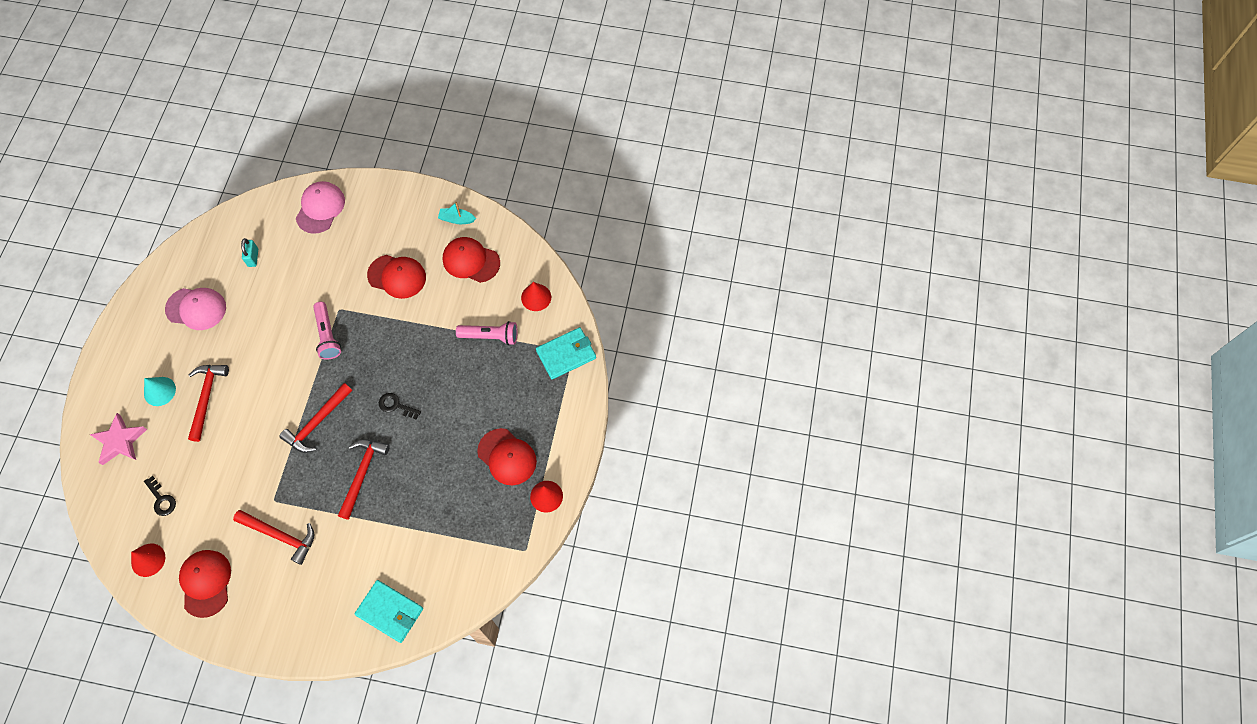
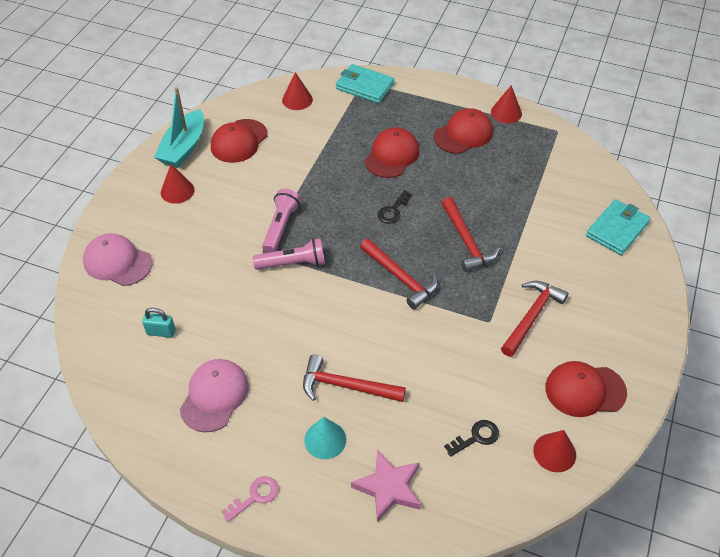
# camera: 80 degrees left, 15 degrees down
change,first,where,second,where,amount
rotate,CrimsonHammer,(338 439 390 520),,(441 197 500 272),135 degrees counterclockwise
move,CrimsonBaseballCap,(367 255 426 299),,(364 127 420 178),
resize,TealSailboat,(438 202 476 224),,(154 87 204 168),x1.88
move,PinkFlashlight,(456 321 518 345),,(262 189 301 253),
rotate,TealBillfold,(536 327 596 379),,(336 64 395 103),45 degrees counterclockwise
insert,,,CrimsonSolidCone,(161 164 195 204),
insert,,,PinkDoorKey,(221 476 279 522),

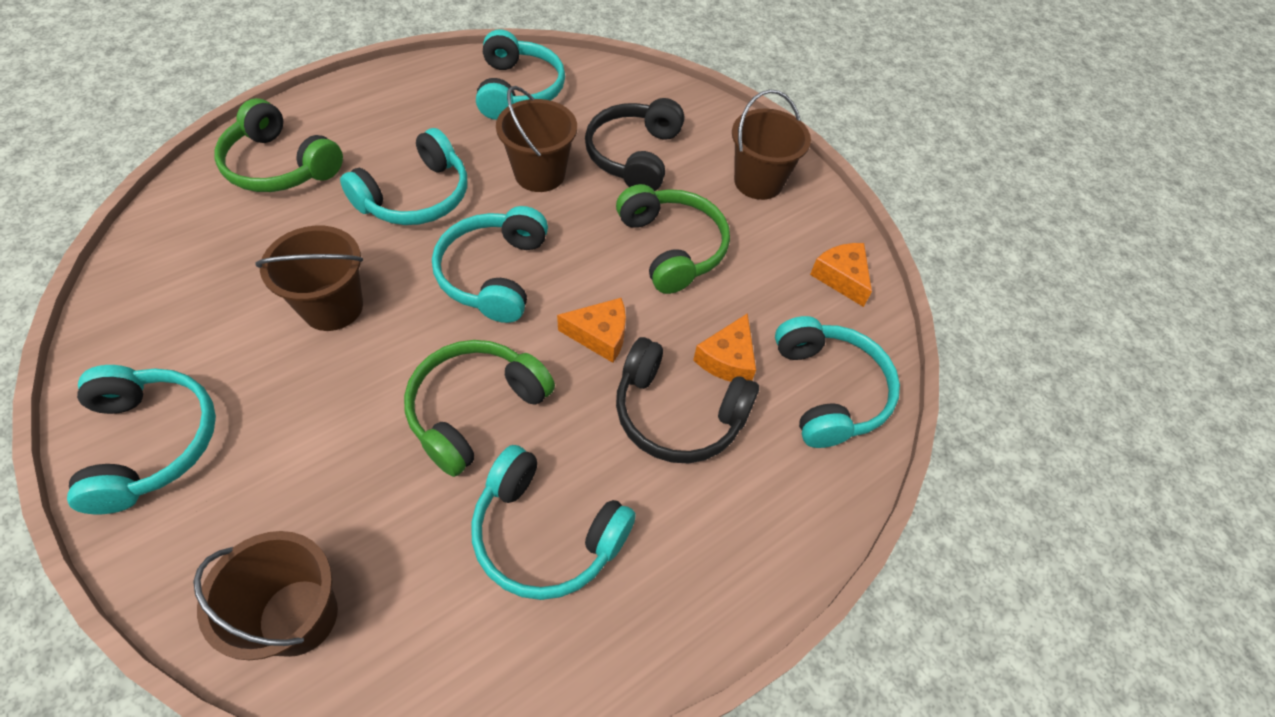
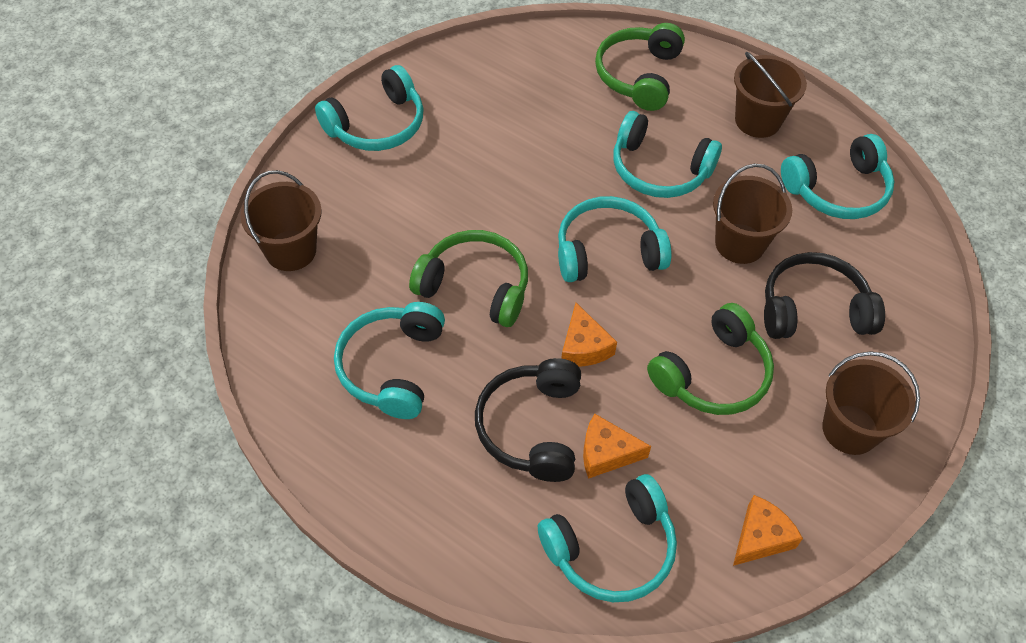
# camera: 75 degrees right, 0 degrees up
change,first,where,second,where,amount
move,DarkBrownPail,(255 226 363 331),,(734 52 807 138),

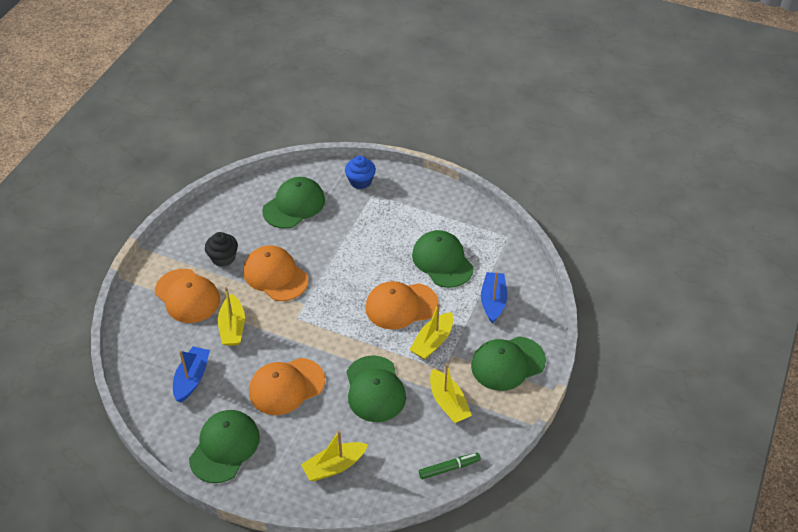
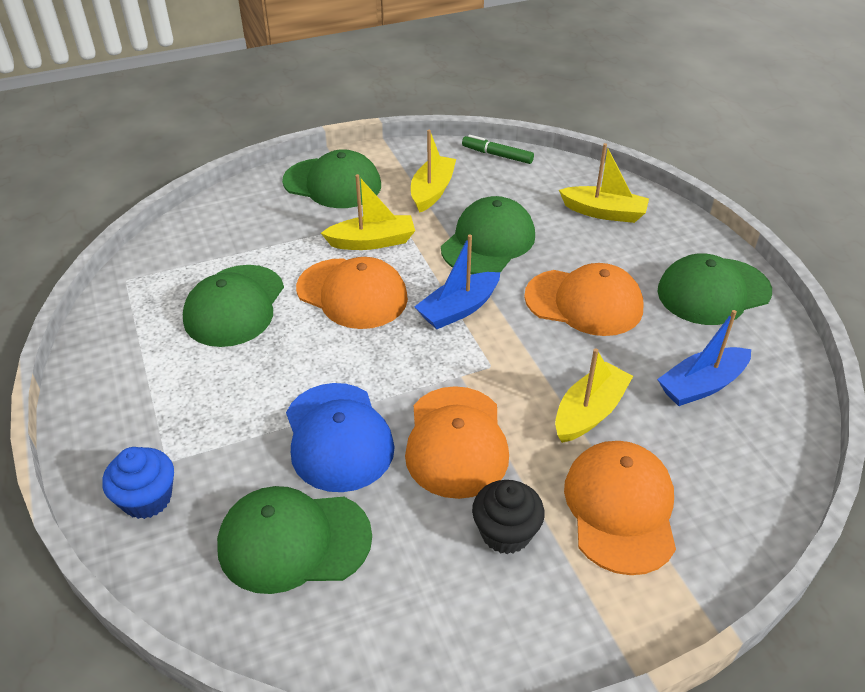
# camera: 135 degrees left, 5 degrees down
change,first,where,second,where,amount
move,CobaltSailboat,(481 272 507 323),,(414 235 500 329),
insert,,,CobaltBaseballCap,(286 383 394 492),

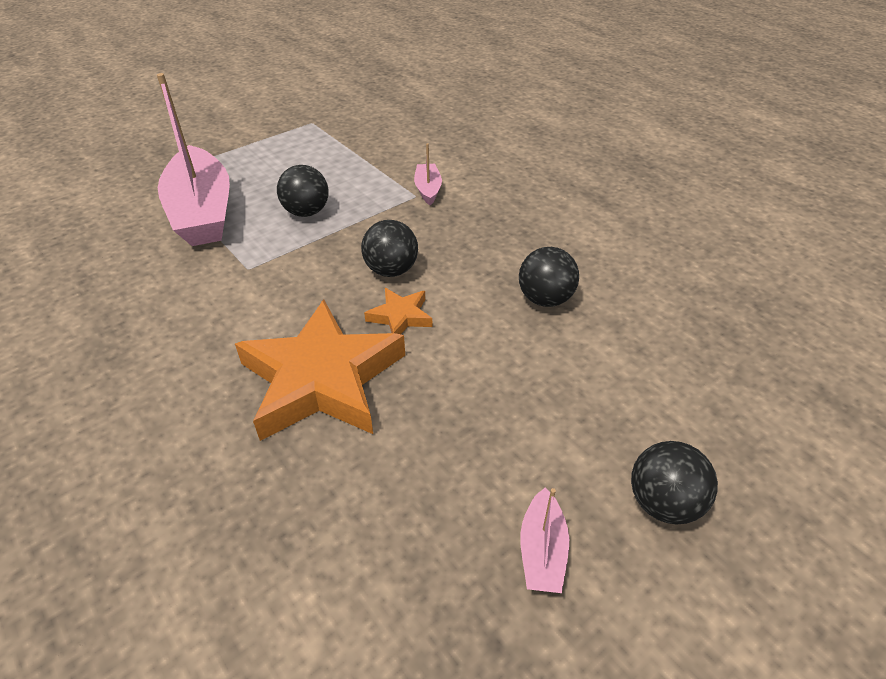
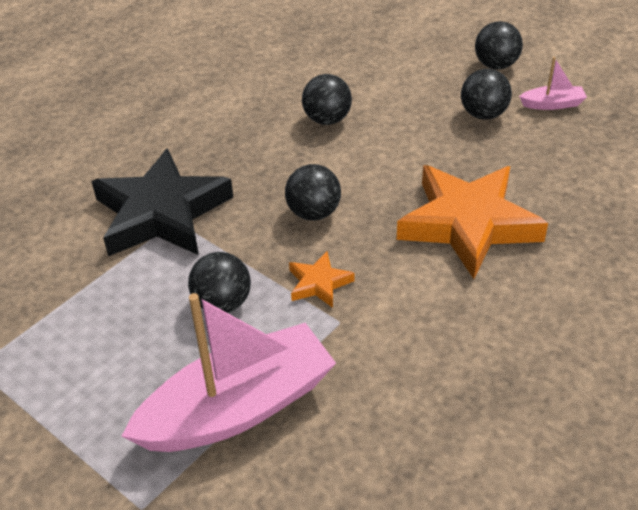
# camera: 100 degrees left, 0 degrees up
change,first,where,second,where,amount
move,OrangeFivePointedStar,(364 288 433 334),,(289 252 355 308),
replace,PinkSailboat,(414 143 442 205),JetBlackFivePointedStar,(92 148 233 256),
insert,,,JetBlackBall,(461 69 512 120),

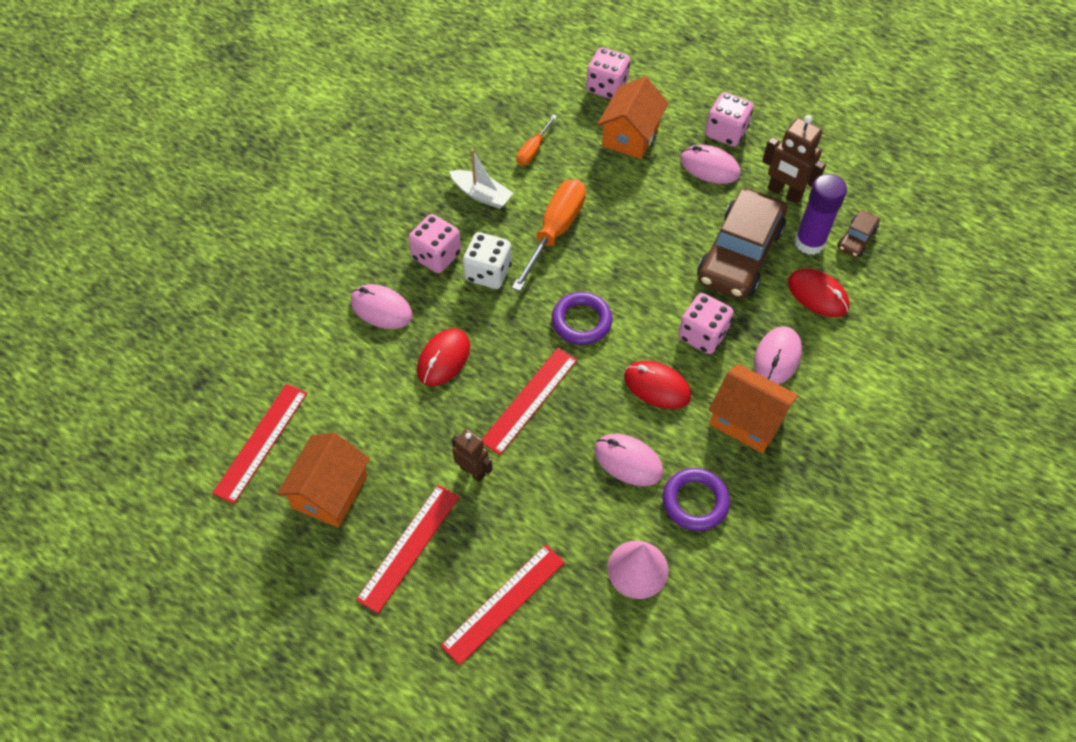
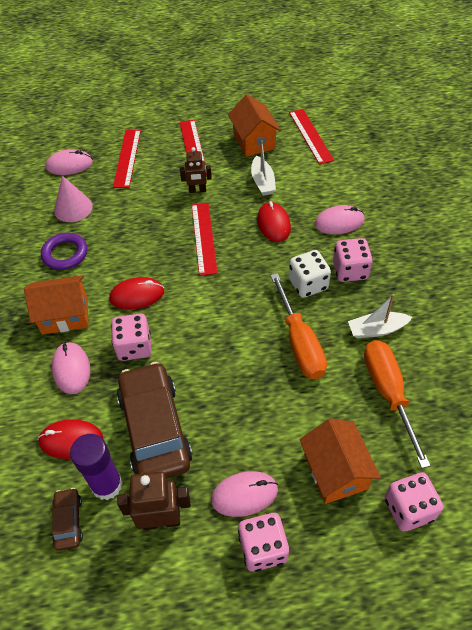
# camera: 140 degrees right, 5 degrees down
change,first,where,second,where,amount
resize,OrangeScrewdriver,(516 115 557 166),,(364 340 431 468),x1.89
delete,RoyalPurpleHoop,(552 292 612 345),,,
move,PinkComputerMouse,(594 434 663 486),,(46 149 93 175),
insert,,,WhiteSailboat,(251 140 276 196),

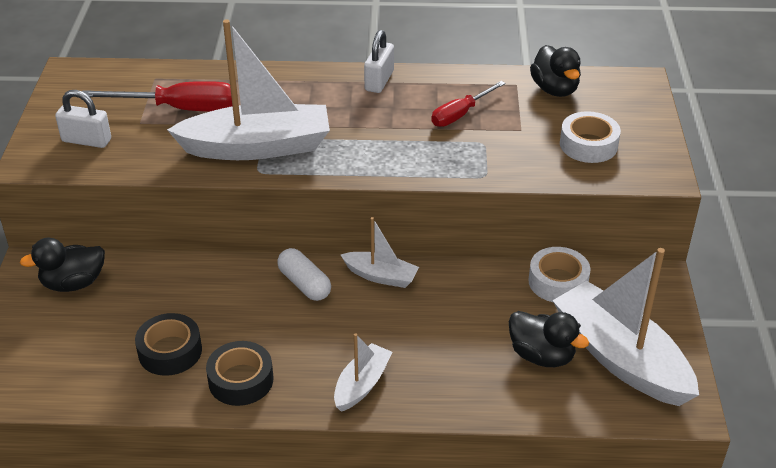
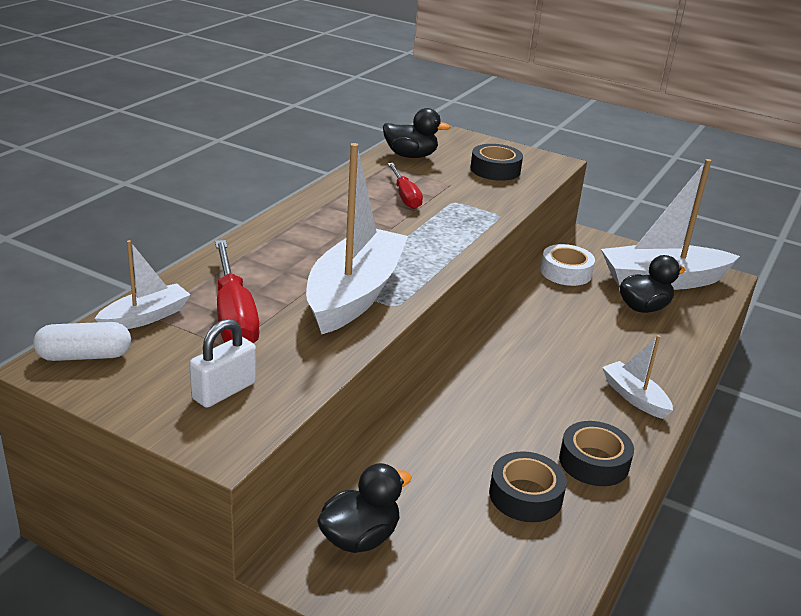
# camera: 65 degrees left, 10 degrees down
change,first,where,second,where,amount
rotate,JetBlackToyDuck,(20 238 105 292),,(317 463 412 553),135 degrees counterclockwise
rotate,CrimsonScrewdriver,(82 81 232 112),,(215 240 259 343),135 degrees clockwise
move,WhitePill,(277 248 331 301),,(33 322 131 361),
move,WhiteSailboat,(341 217 419 288),,(95 240 191 329),
delete,WhitePadlock,(364 30 394 93),,,
recolor,WhiteRollOfTape,(560 111 621 163),JetBlackRollOfTape,(470 144 523 181),

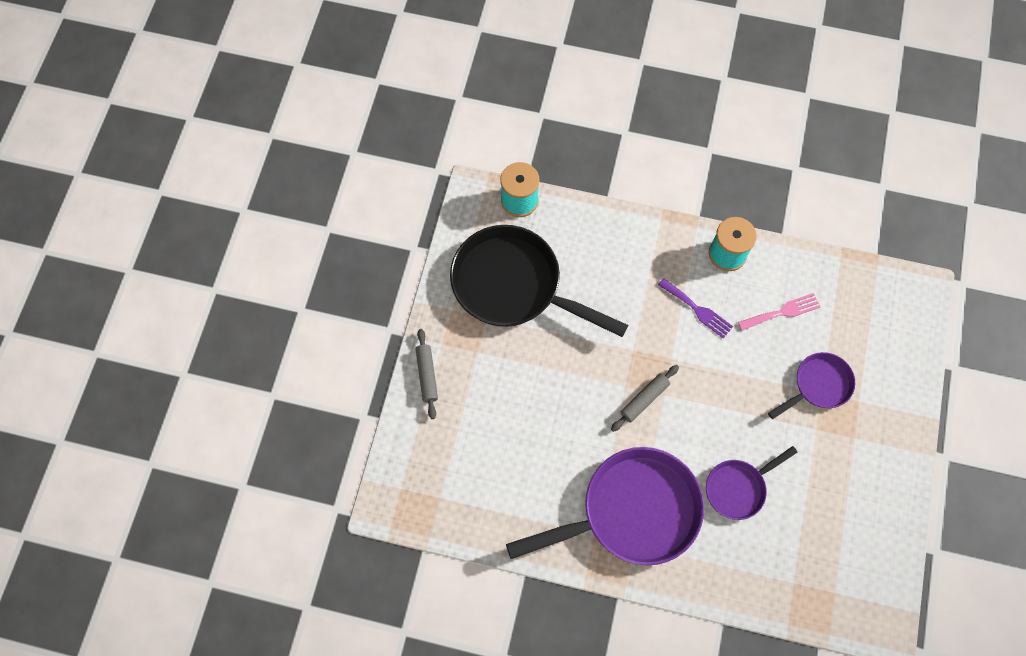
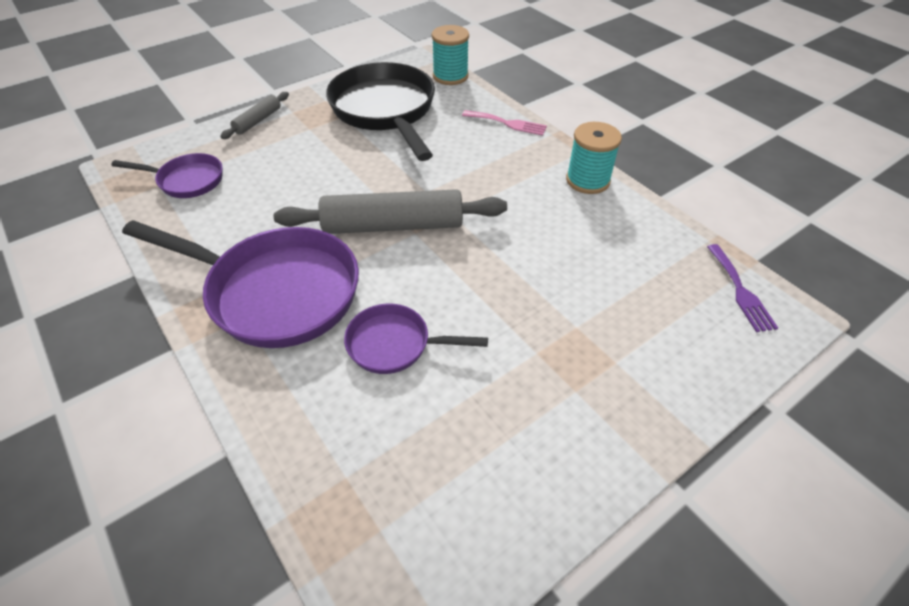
# camera: 40 degrees right, 20 degrees down
change,first,where,second,where,amount
resize,GreyRollingPin,(611 365 679 432),,(274 189 507 234),x2.02
move,RoyalPurpleDinnerFork,(658 278 733 339),,(707 244 778 332),
move,PinkDinnerFork,(738 293 820 331),,(462 110 547 136),
move,RoyalPurplePan,(768 352 855 419),,(111 153 223 198),

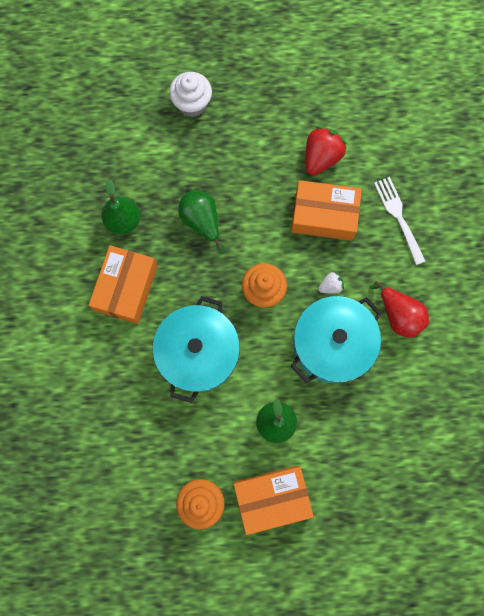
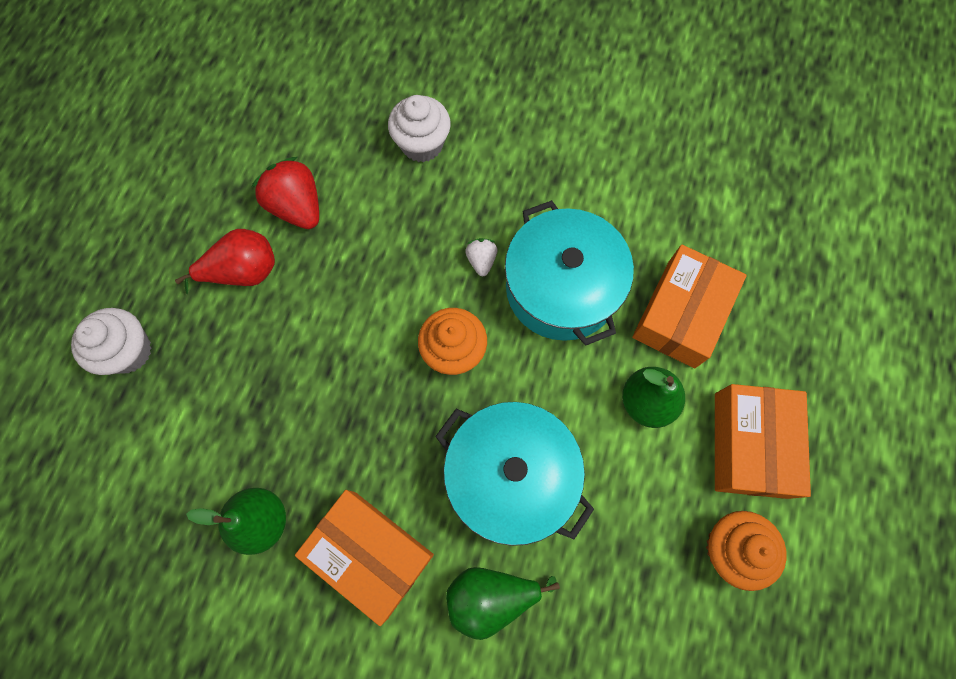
# camera: 70 degrees left, 5 degrees down
change,first,where,second,where,amount
move,EmeraldPearFruit,(179 190 225 254),,(446 567 560 640),
move,OrangePackage,(291 180 362 241),,(632 245 747 368),
move,CrimsonPearFruit,(370 281 429 338),,(175 229 275 294),
replace,WhiteDinnerFork,(374 177 425 265),WhiteCupcake,(388 95 451 162),

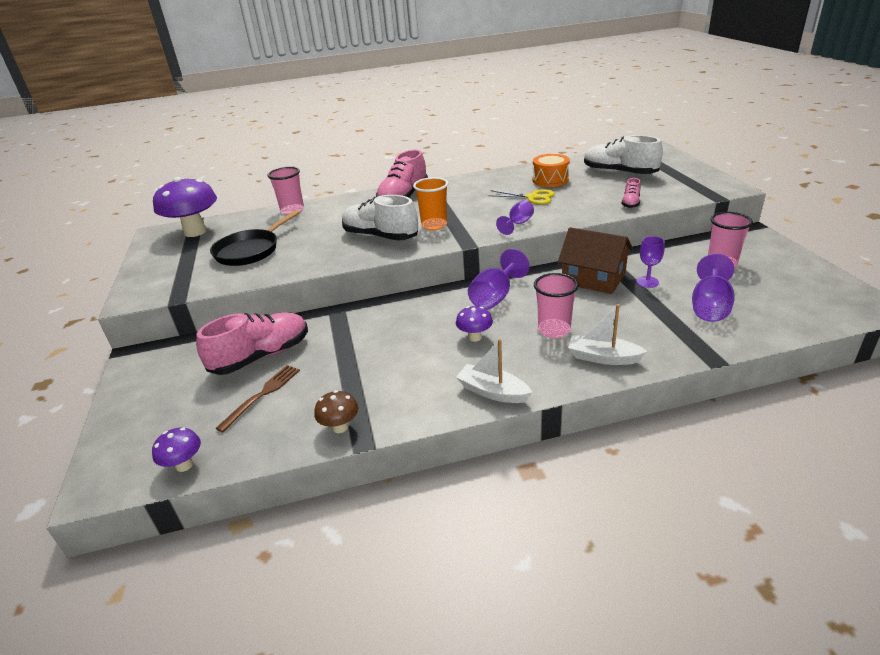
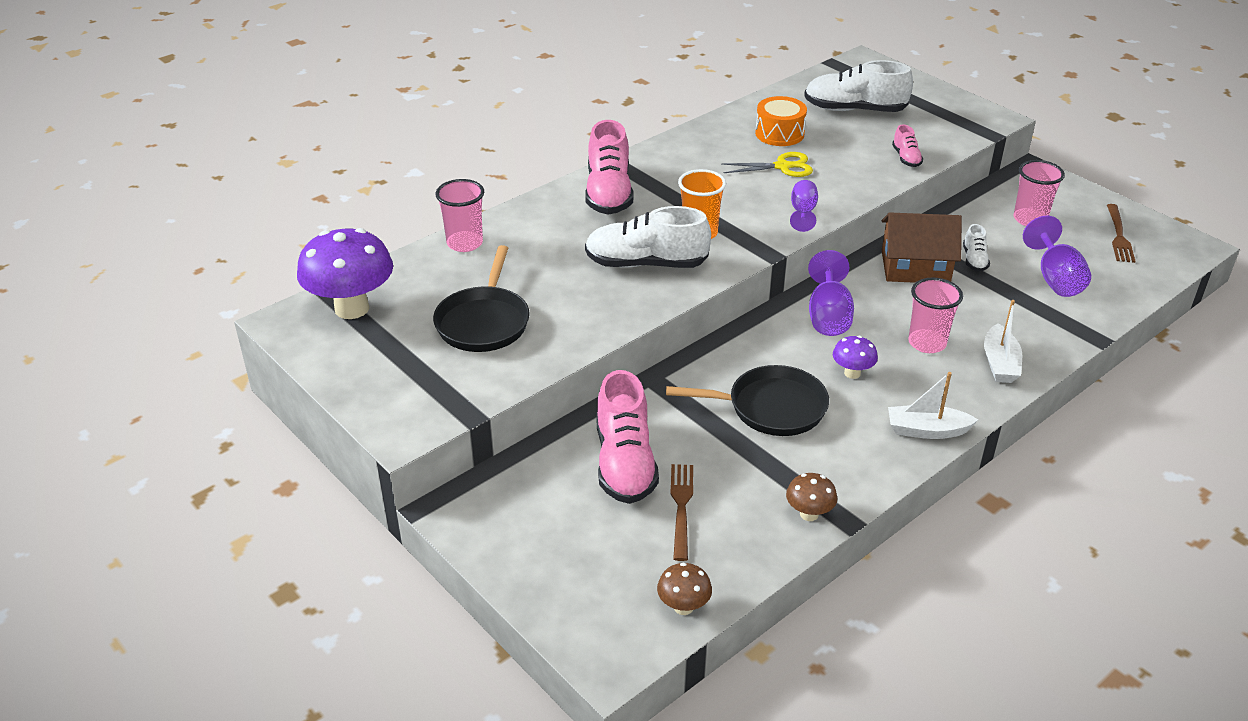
# camera: 30 degrees left, 5 degrees up
change,first,where,second,where,amount
recolor,RoyalPurpleFungus,(152 428 201 472),DarkBrownFungus,(657 563 712 615),
rotate,PinkSneaker,(196 312 308 375),,(596 370 659 504),150 degrees clockwise
rotate,WhiteSailboat,(569 304 647 365),,(984 300 1022 383),75 degrees counterclockwise
replace,RoyalPurpleChalice,(636 236 665 288),WhiteSneaker,(963 224 990 272),
insert,,,JetBlackPan,(666 365 829 436),
insert,,,DarkBrownDinnerFork,(1107 204 1136 263),

